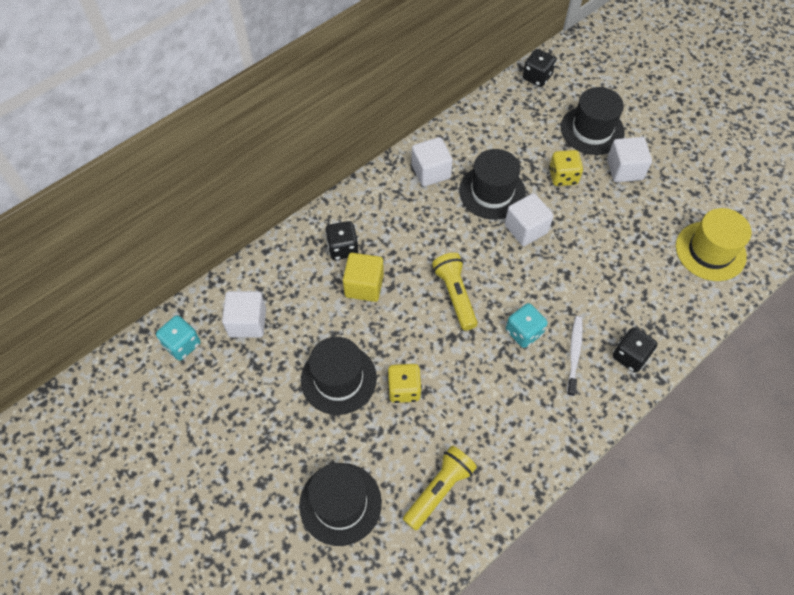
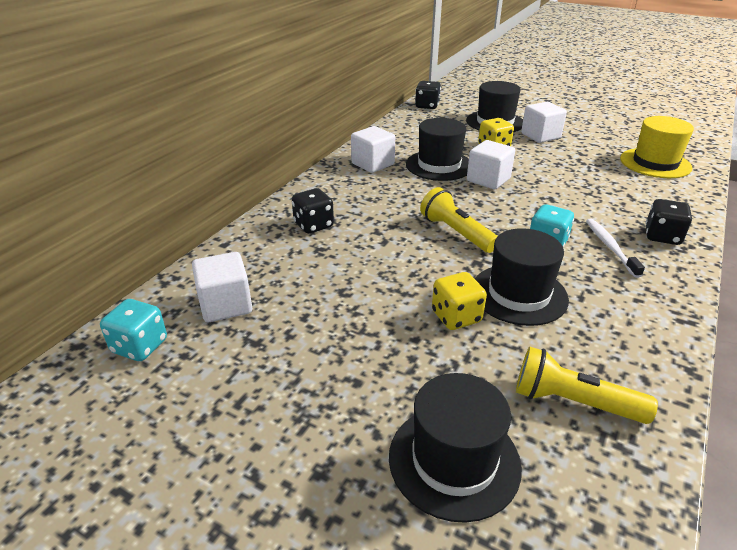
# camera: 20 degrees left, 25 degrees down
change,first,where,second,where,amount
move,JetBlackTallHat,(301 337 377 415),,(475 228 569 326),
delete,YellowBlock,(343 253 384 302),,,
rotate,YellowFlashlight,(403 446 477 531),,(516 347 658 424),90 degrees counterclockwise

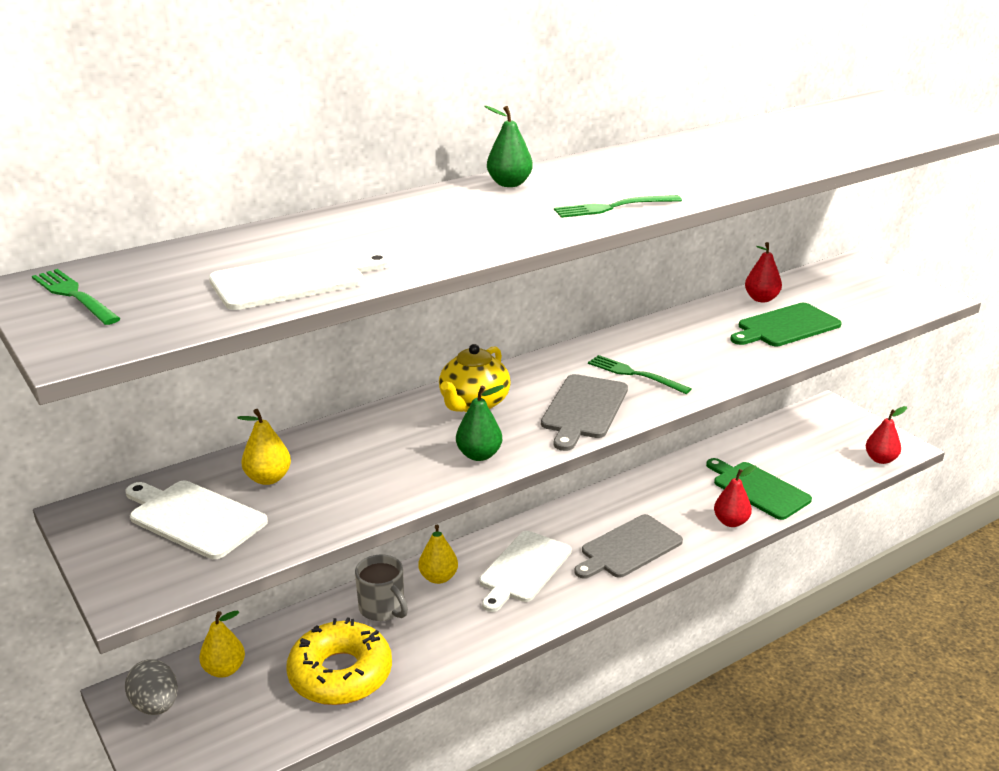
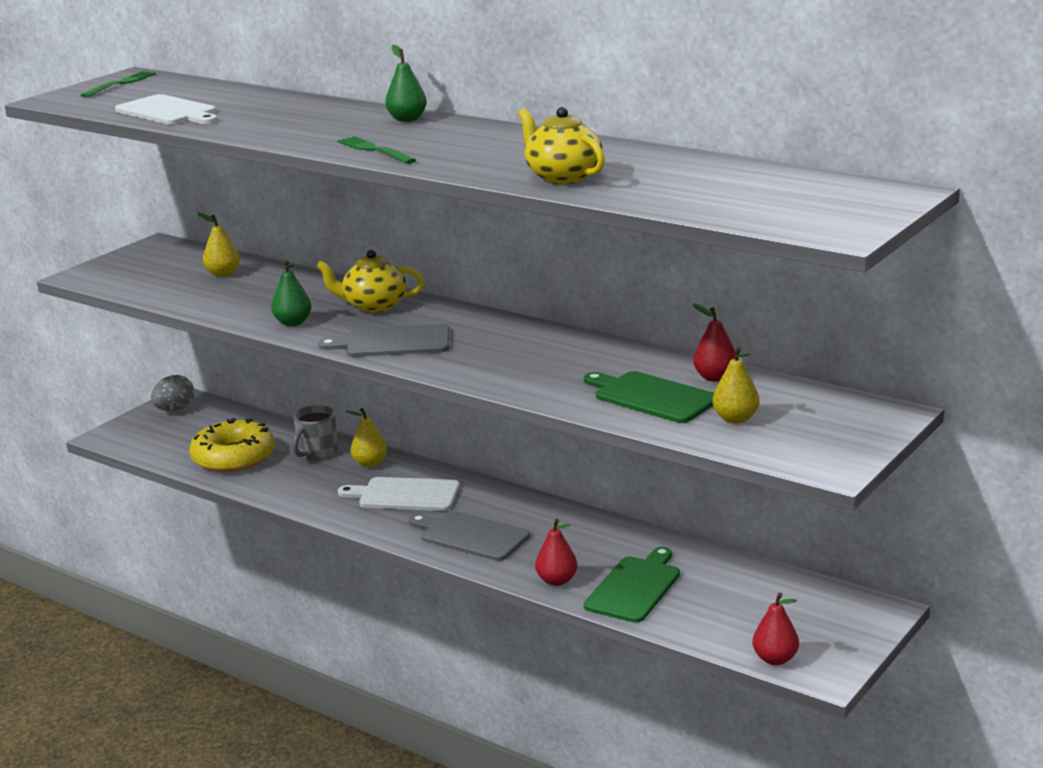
# camera: 70 degrees right, 5 degrees down
change,first,where,second,where,amount
delete,WhiteCuttingBoard,(125 481 268 559),,,
move,YellowPearFruit,(199 610 245 678),,(712 347 760 424),
delete,EmeraldDinnerFork,(588 355 691 394),,,
insert,,,YellowTeapot,(518 107 605 184),

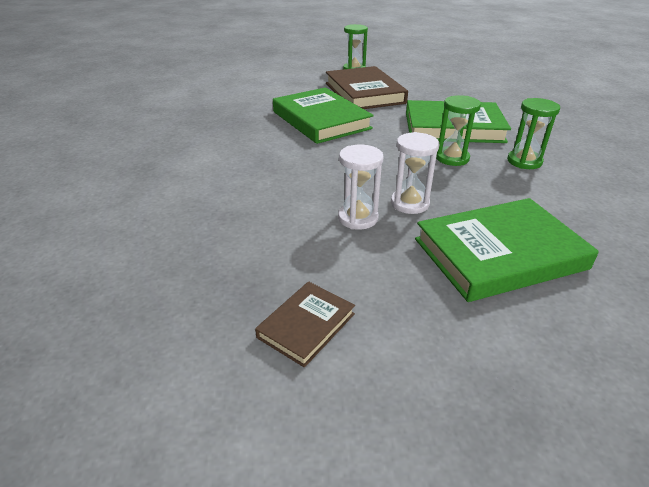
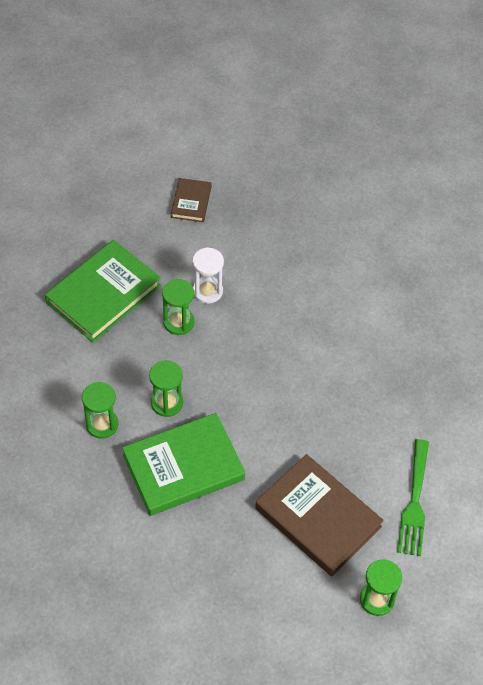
# camera: 150 degrees right, 20 degrees up
change,first,where,second,where,amount
delete,EmeraldHardcover,(273 88 374 144),,,
recolor,WhiteSandTimer,(391 132 439 214),EmeraldSandTimer,(162 279 194 335),
insert,,,EmeraldDinnerFork,(397 439 429 556),

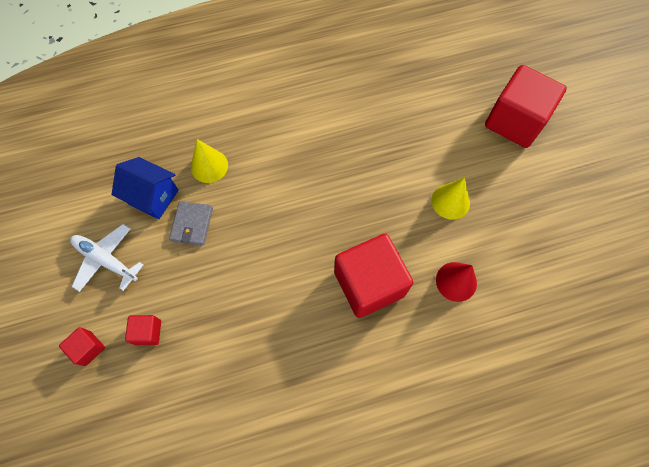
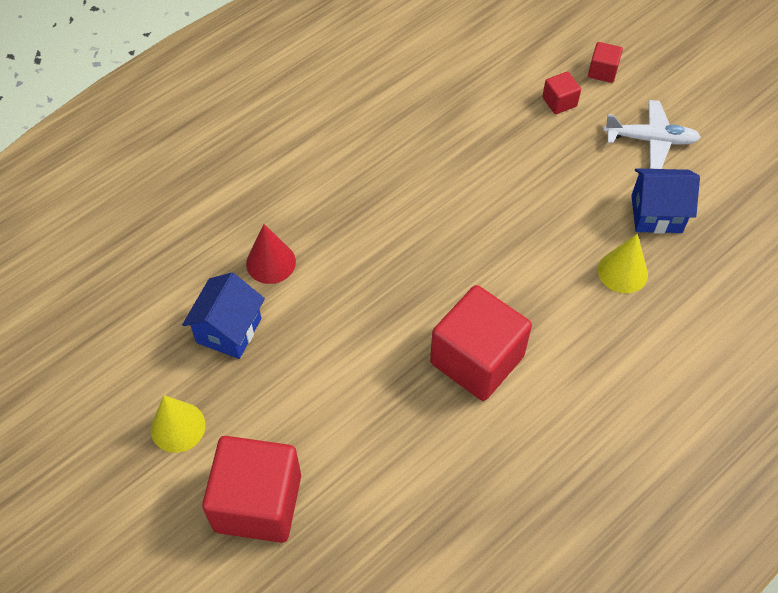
# camera: 155 degrees right, 10 degrees down
change,first,where,second,where,amount
delete,GreyBillfold,(169 201 213 246),,,
move,CrimsonBlock,(334 233 413 318),,(430 285 532 401),
move,YellowSolidCone,(431 178 470 220),,(151 395 206 453),
insert,,,CobaltToyHouse,(182 273 265 359),

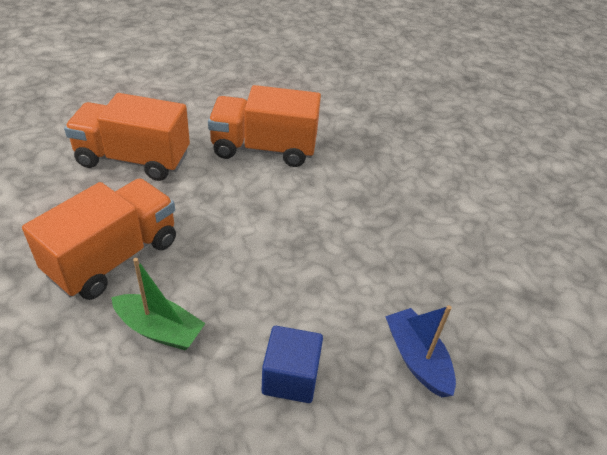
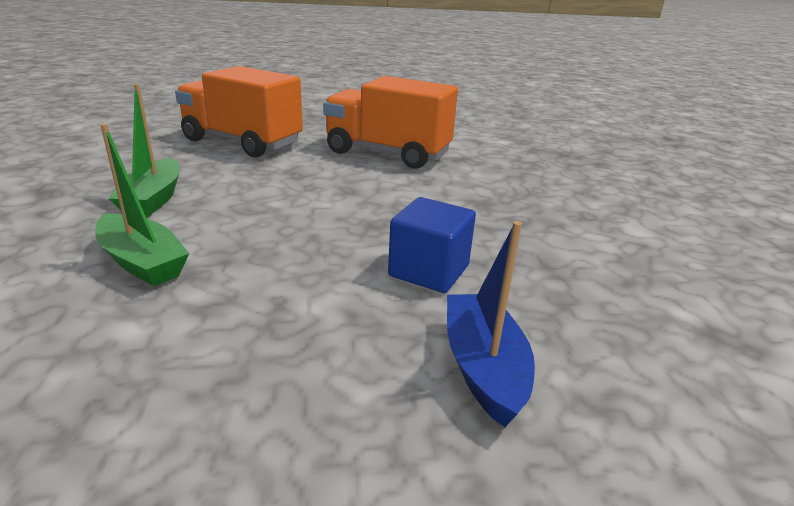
# camera: 20 degrees right, 15 degrees down
change,first,where,second,where,amount
replace,OrangeLorry,(22 178 176 300),EmeraldSailboat,(109 84 180 217),
move,CobaltBlock,(262 326 323 403),,(388 197 476 293),

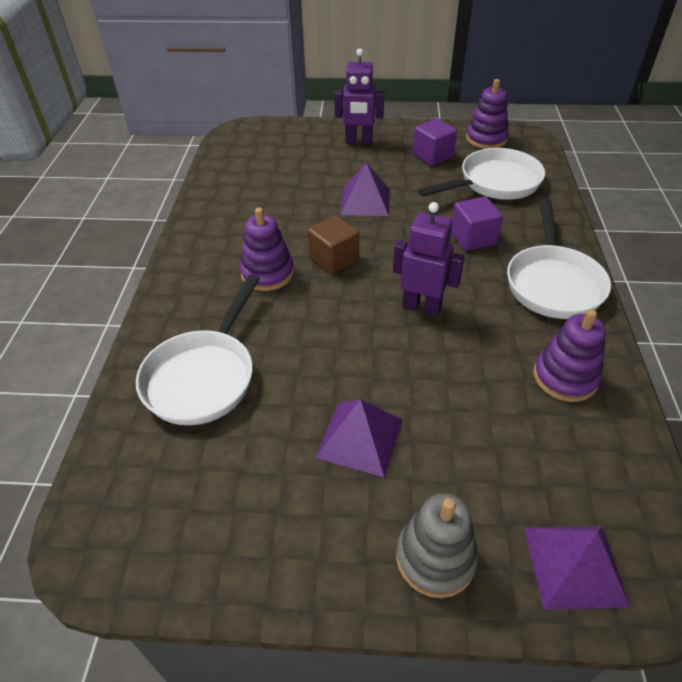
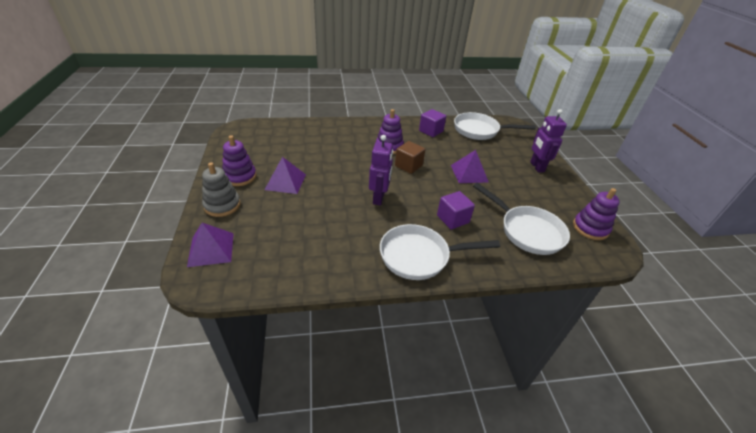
# camera: 75 degrees right, 5 degrees down
change,first,where,second,where,amount
move,WhitePan,(136 275 260 425),,(454 112 536 140),
move,RoyalPurpleBlock,(413 119 457 166),,(419 109 446 137),
move,RoyalPurpleStackingRings,(533 309 606 402),,(222 135 256 186),

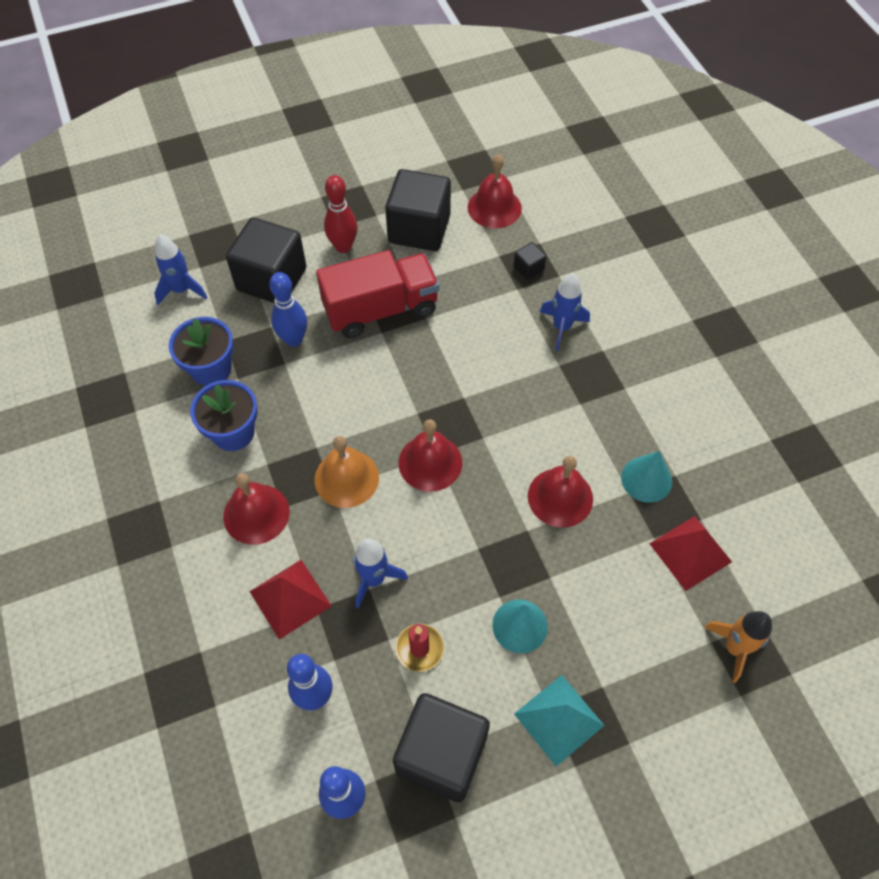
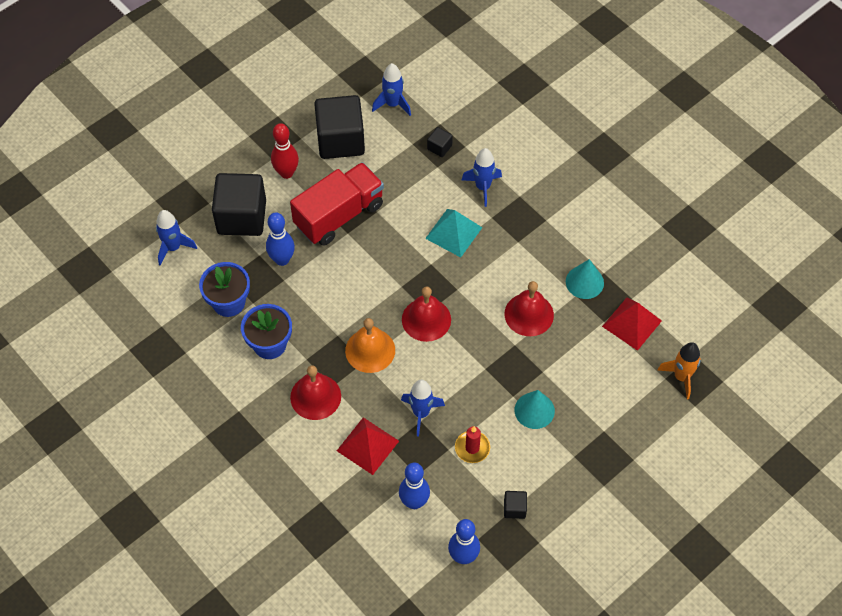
# camera: 20 degrees left, 0 degrees up
change,first,where,second,where,amount
resize,JetBlackBlock,(393 693 490 802),,(504 491 527 519),x0.42
replace,CrimsonHandBell,(468 154 522 228),CobaltSpaceship,(372 64 411 116),
move,TealPyramidShape,(514 675 605 767),,(425 209 483 257),

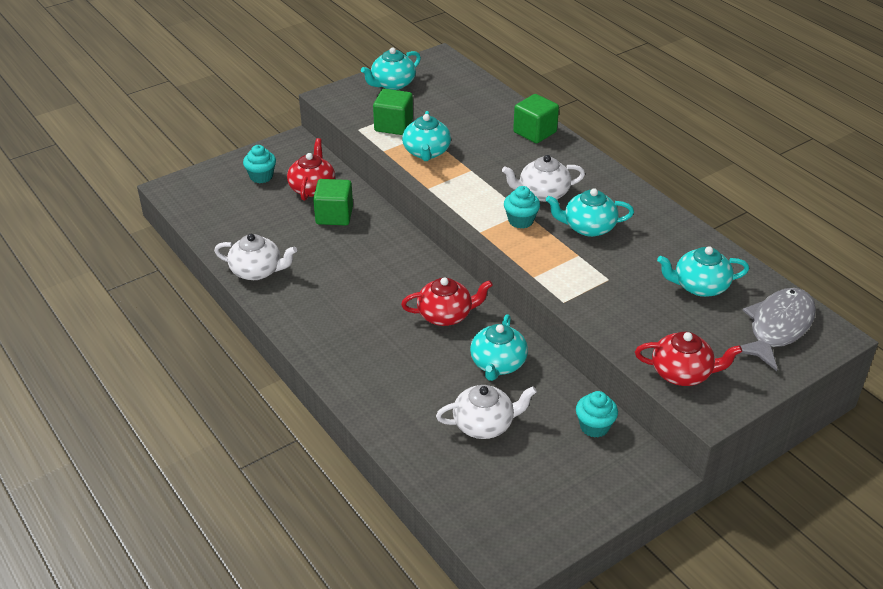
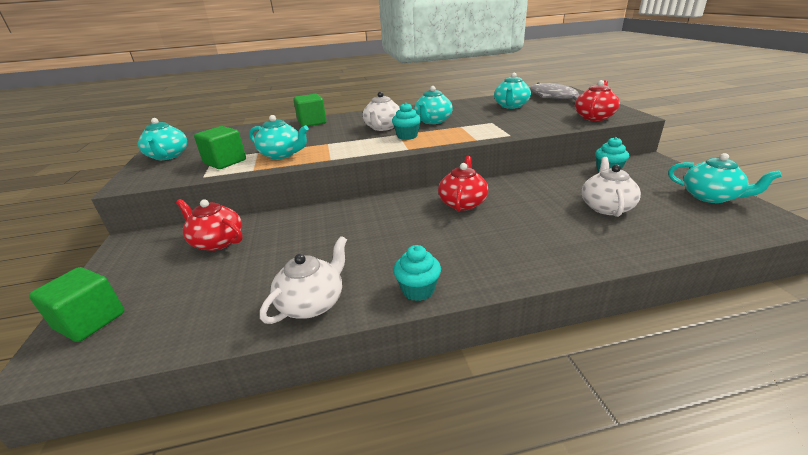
# camera: 65 degrees left, 10 degrees down
change,first,where,second,where,amount
move,TealCupcake,(243 145 276 183),,(393 245 441 301),
move,EmeraldBlock,(313 179 353 225),,(29 267 124 342),
move,TealTeapot,(470 314 528 381),,(668 153 782 203),

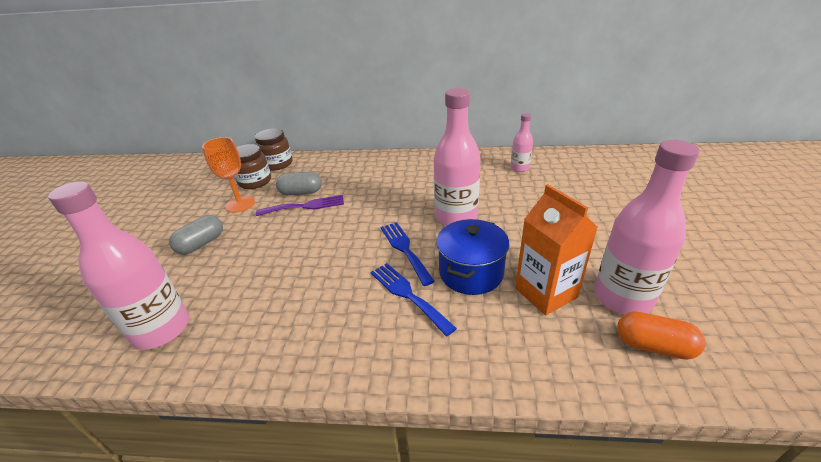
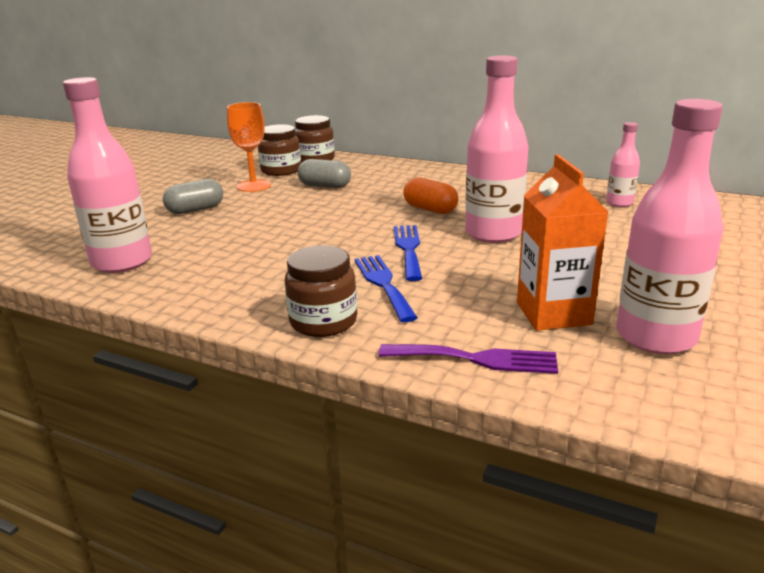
# camera: 20 degrees right, 10 degrees down
change,first,where,second,where,amount
move,RoyalPurpleDinnerFork,(256 195 344 216),,(379 344 558 374),
delete,CobaltPot,(436 219 510 295),,,
move,OrangePill,(617 311 706 360),,(403 177 458 214),
insert,,,DarkBrownJar,(285 245 357 337),

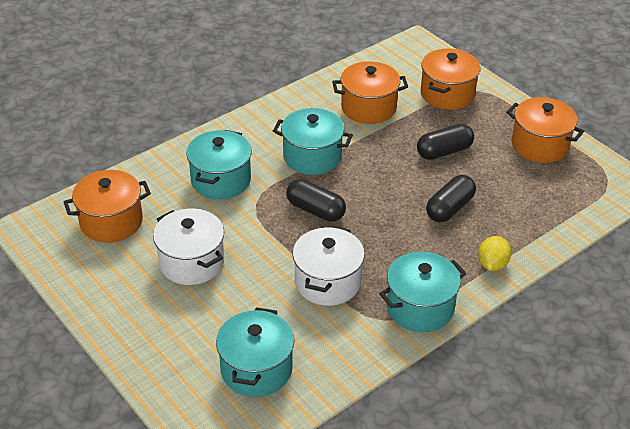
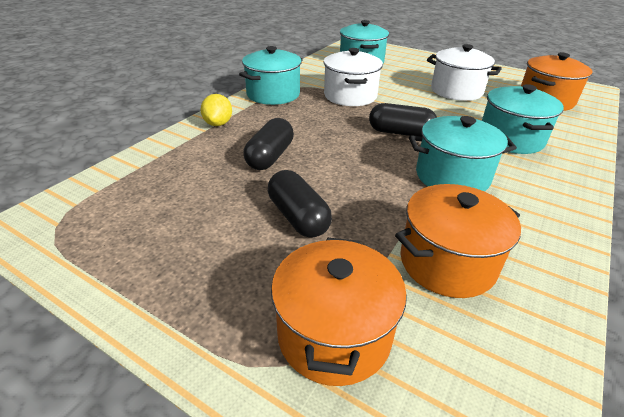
# camera: 160 degrees right, 5 degrees down
change,first,where,second,where,amount
rotate,JetBlackPill,(417 124 474 160),,(268 170 332 238),75 degrees counterclockwise
delete,OrangePot,(506 97 584 163),,,

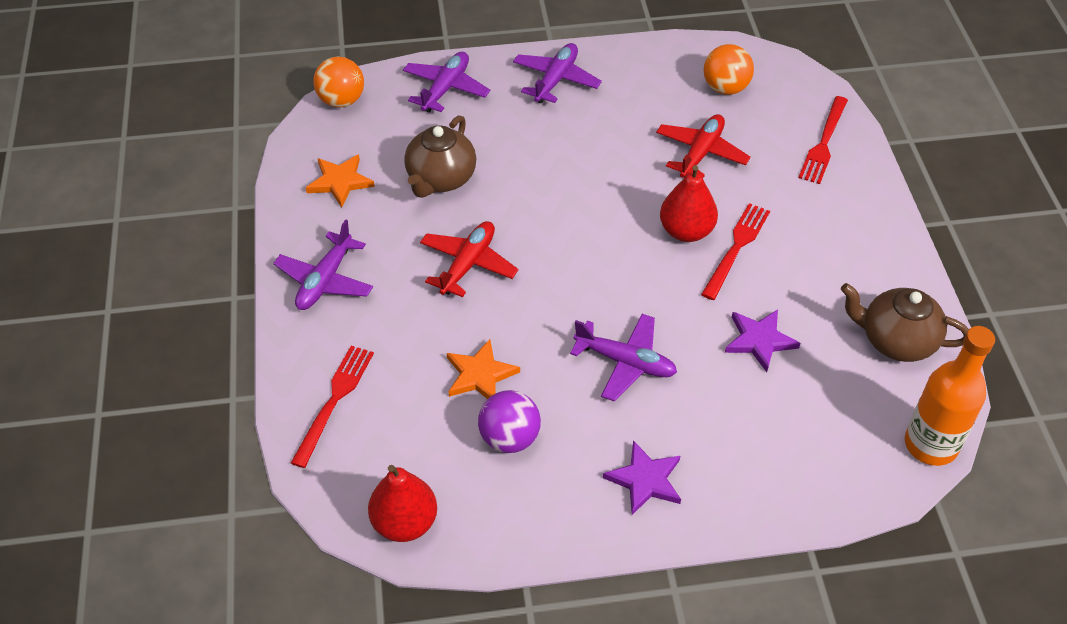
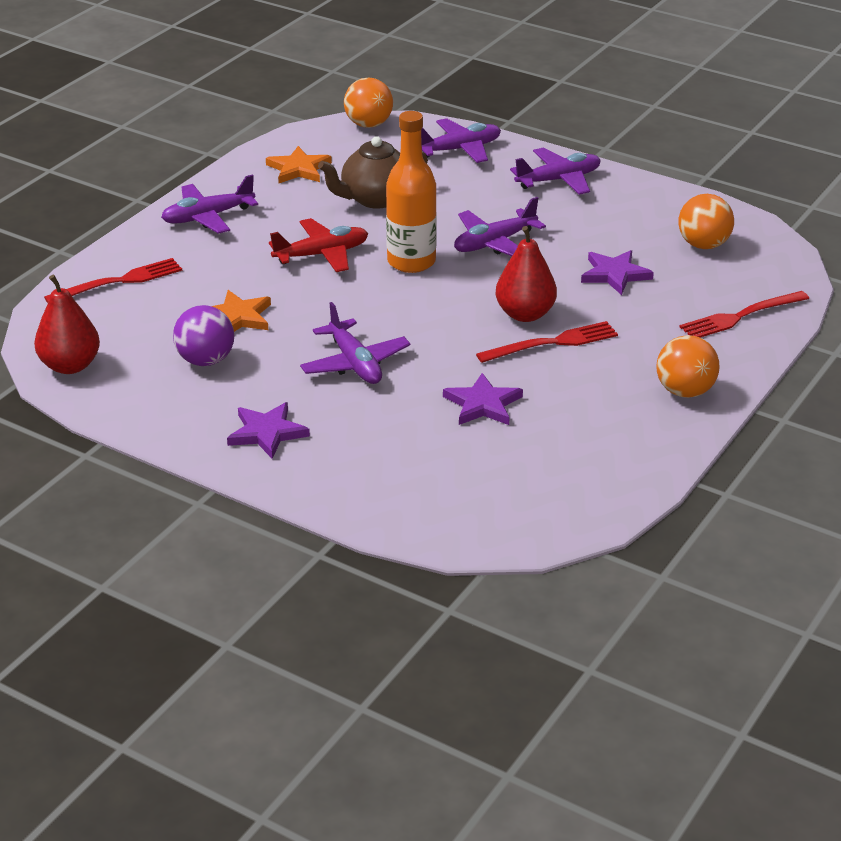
# camera: 40 degrees right, 15 degrees down
change,first,where,second,where,amount
replace,CrimsonToyPlane,(656 114 751 178),RoyalPurpleFivePointedStar,(581 250 654 295),
delete,DarkBrownTeapot,(841 283 969 362),,,
move,OrangeBottle,(905 326 995 466),,(386 111 437 273),
insert,,,RoyalPurpleToyPlane,(454 197 546 256),
insert,,,OrangeBall,(656 335 720 398),

